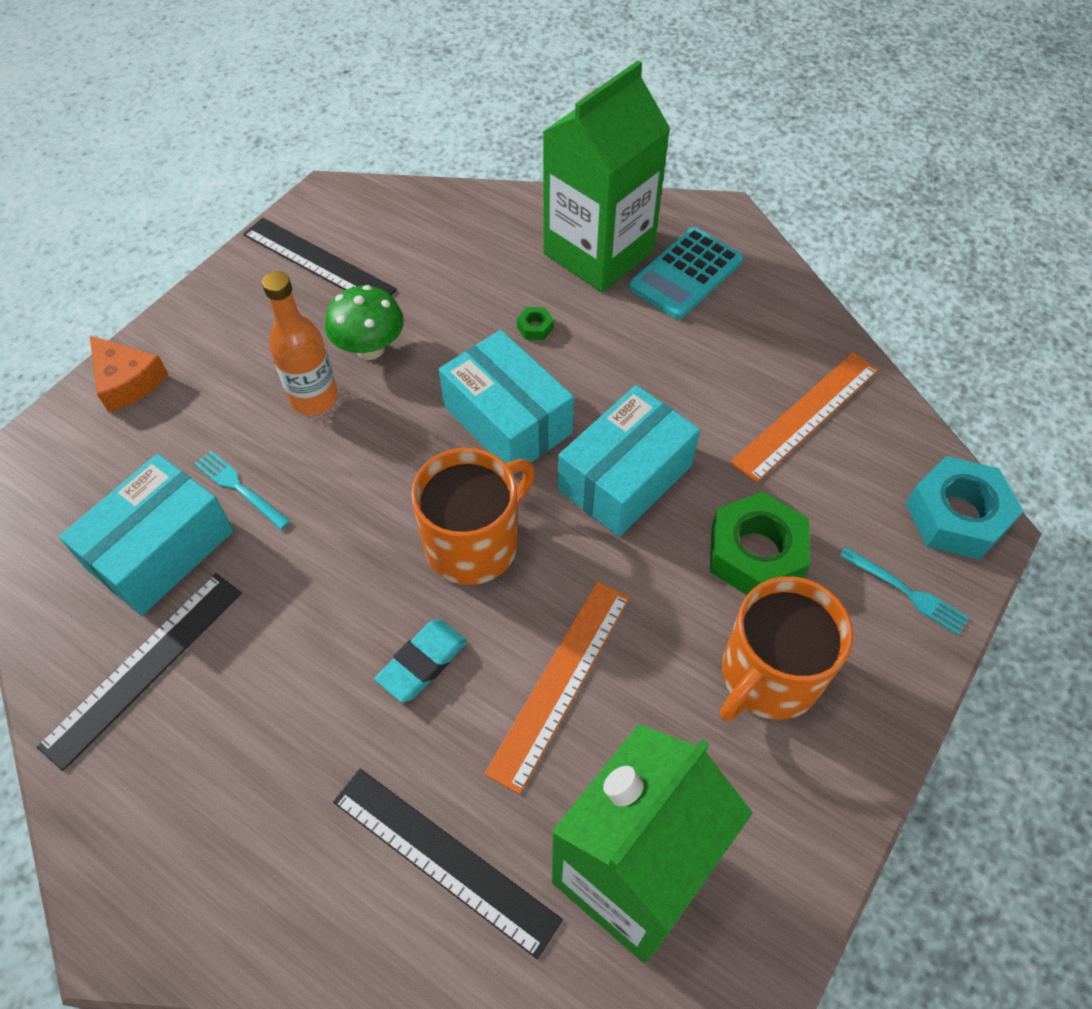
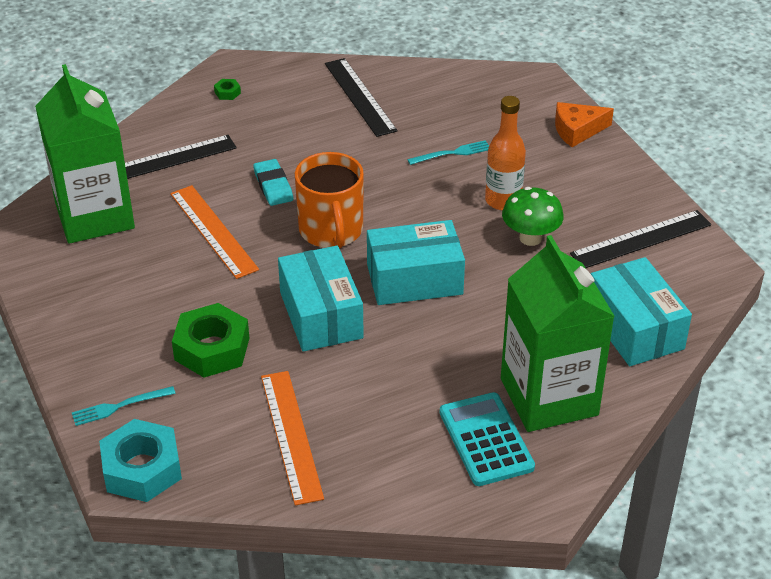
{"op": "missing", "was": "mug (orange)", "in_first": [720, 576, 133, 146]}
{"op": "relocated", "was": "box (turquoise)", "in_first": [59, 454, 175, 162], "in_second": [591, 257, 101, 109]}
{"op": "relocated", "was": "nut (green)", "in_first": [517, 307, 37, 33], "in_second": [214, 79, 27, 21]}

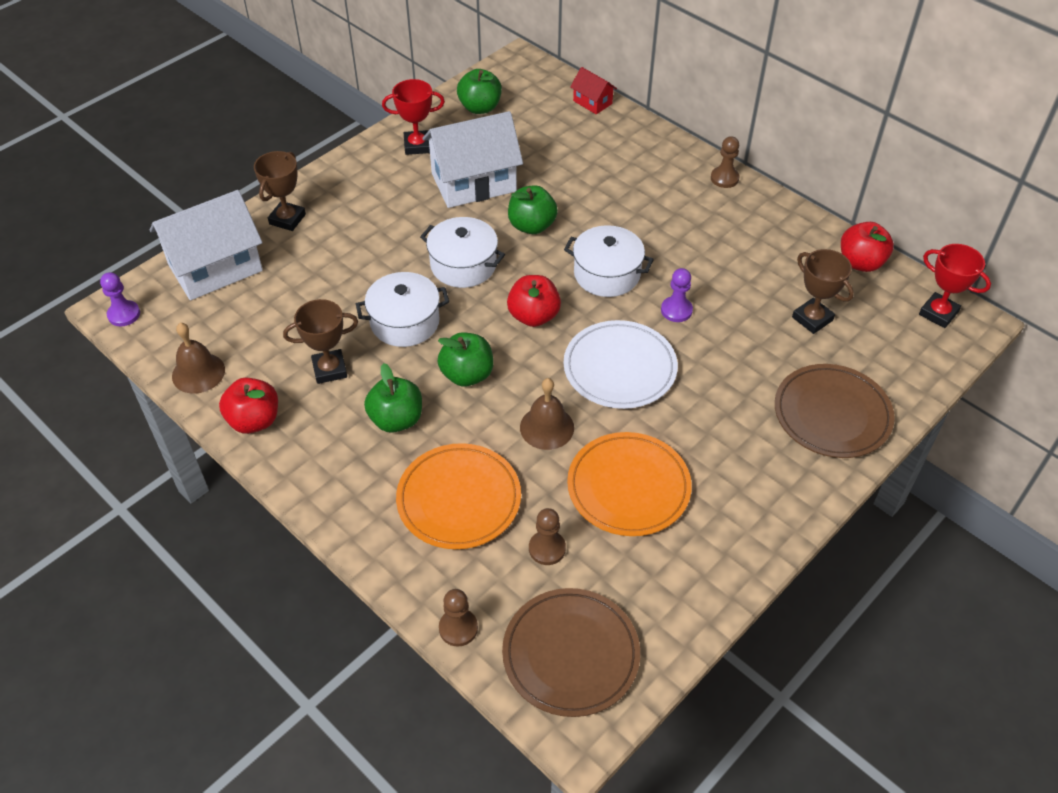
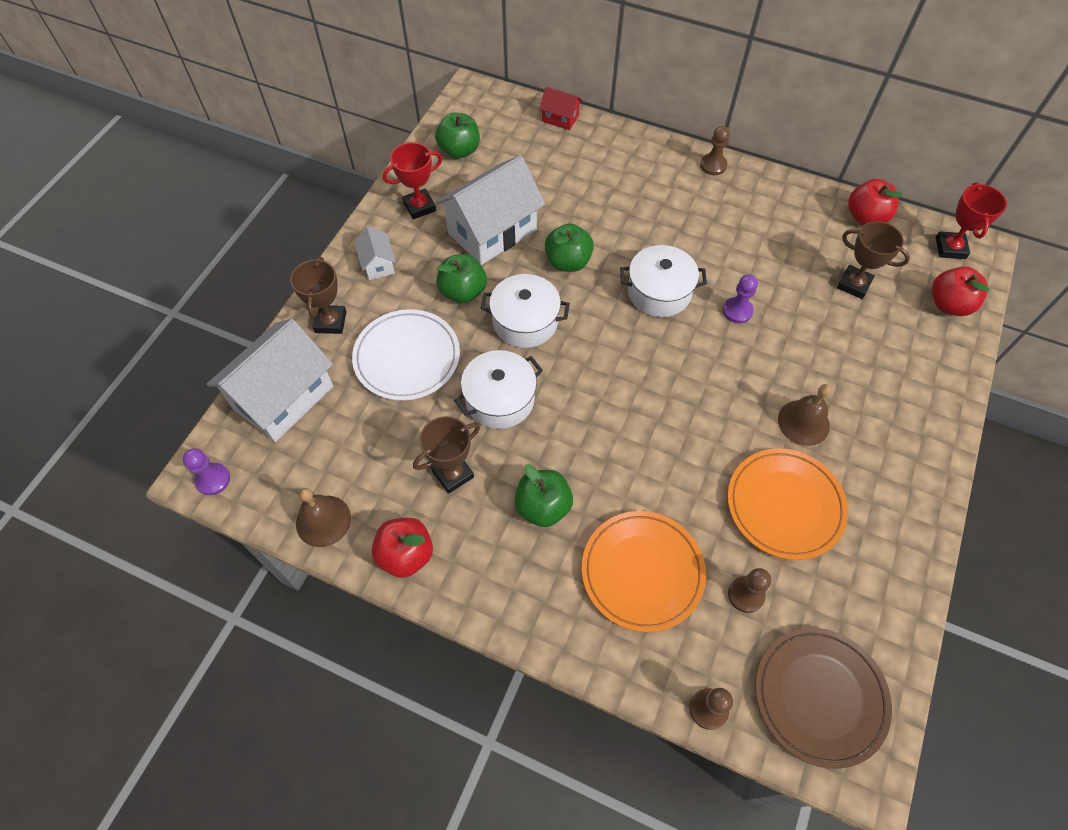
{"op": "missing", "was": "plate (brown)", "in_first": [775, 364, 120, 94]}
{"op": "appeared", "now": "house (white)", "in_second": [354, 226, 42, 54]}
{"op": "relocated", "was": "apple (green)", "in_first": [437, 332, 56, 55], "in_second": [436, 254, 51, 49]}
{"op": "relocated", "was": "apple (red)", "in_first": [507, 275, 54, 52], "in_second": [932, 266, 58, 50]}
{"op": "relocated", "was": "bell (brown)", "in_first": [520, 378, 54, 72], "in_second": [778, 384, 53, 62]}
{"op": "relocated", "was": "plate (white)", "in_first": [564, 320, 114, 89], "in_second": [352, 309, 108, 92]}
{"op": "spun", "was": "trophy (red)", "in_first": [919, 244, 72, 84], "in_second": [936, 183, 71, 76], "clockwise": 75}

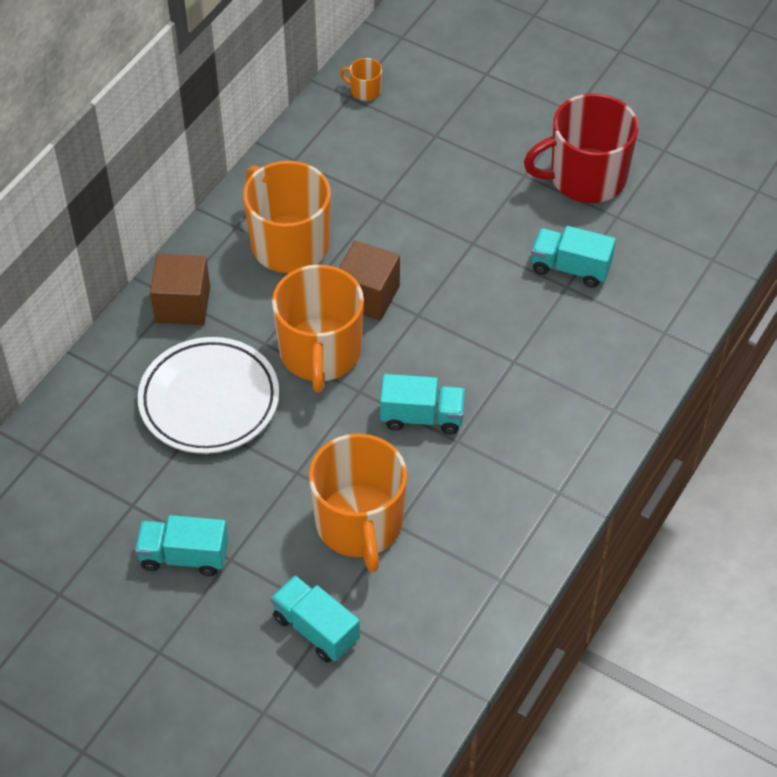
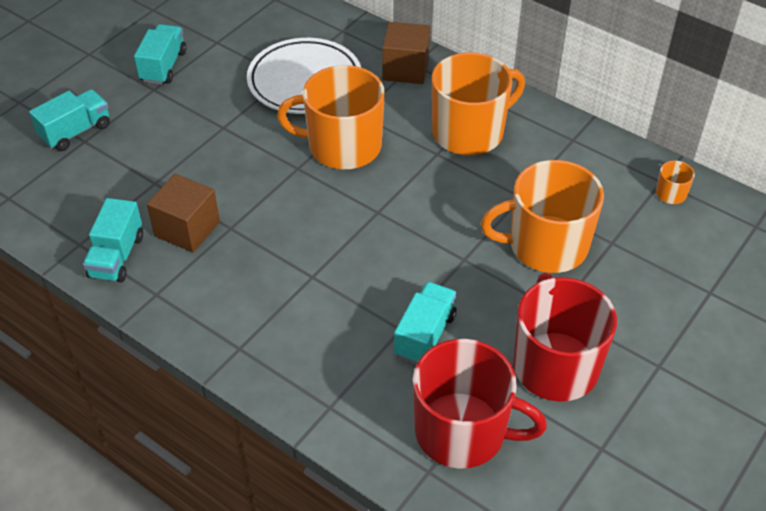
{"op": "appeared", "now": "mug (red)", "in_second": [413, 339, 134, 130]}
{"op": "relocated", "was": "mug (orange)", "in_first": [309, 434, 98, 138], "in_second": [481, 160, 123, 113]}
{"op": "relocated", "was": "cube (brown)", "in_first": [339, 240, 61, 81], "in_second": [147, 174, 73, 79]}
{"op": "relocated", "was": "truck (turquoise)", "in_first": [380, 374, 85, 60], "in_second": [83, 198, 60, 85]}

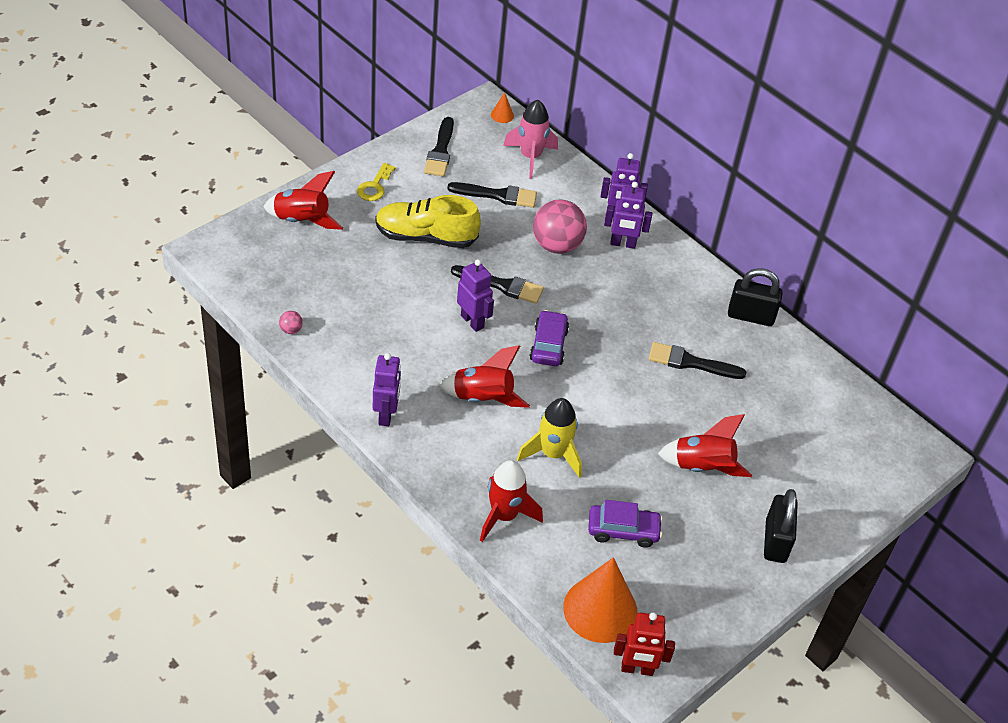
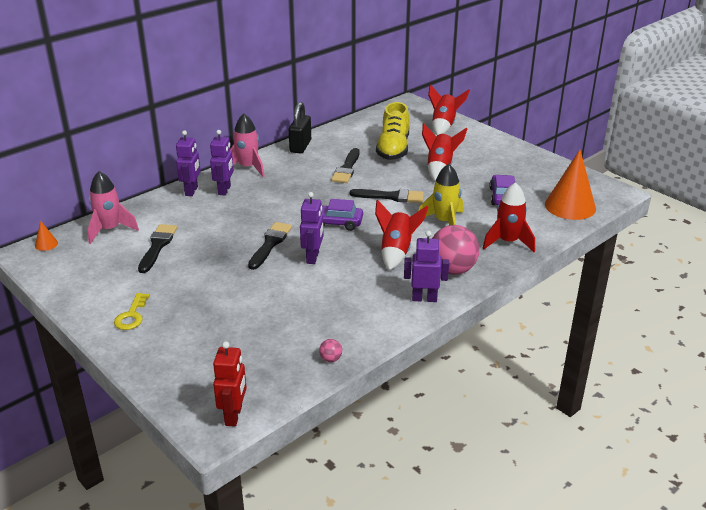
{"op": "missing", "was": "padlock (black)", "in_first": [764, 489, 34, 74]}
{"op": "appeared", "now": "rocket (pink)", "in_second": [230, 114, 35, 63]}
{"op": "relocated", "was": "rocket (red)", "in_first": [264, 171, 79, 59], "in_second": [428, 84, 42, 51]}
{"op": "relocated", "was": "shoe (yellow)", "in_first": [375, 195, 106, 53], "in_second": [376, 102, 33, 58]}
{"op": "relocated", "was": "brush (black)", "in_first": [424, 117, 30, 60], "in_second": [350, 189, 74, 14]}
{"op": "relocated", "was": "ball (pink)", "in_first": [533, 200, 54, 54], "in_second": [432, 225, 47, 50]}
{"op": "relocated", "was": "robot (red)", "in_first": [614, 612, 61, 64], "in_second": [213, 341, 34, 86]}
{"op": "spun", "was": "key (yellow)", "in_first": [357, 163, 39, 38], "in_second": [114, 293, 36, 37], "clockwise": 75}
{"op": "spun", "was": "robot (purple)", "in_first": [457, 259, 37, 73], "in_second": [300, 192, 24, 72], "clockwise": 135}

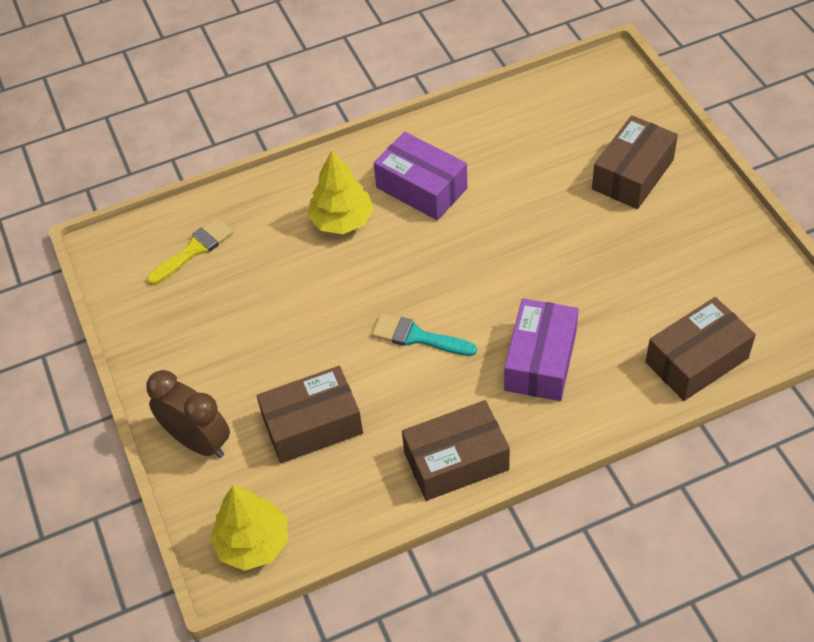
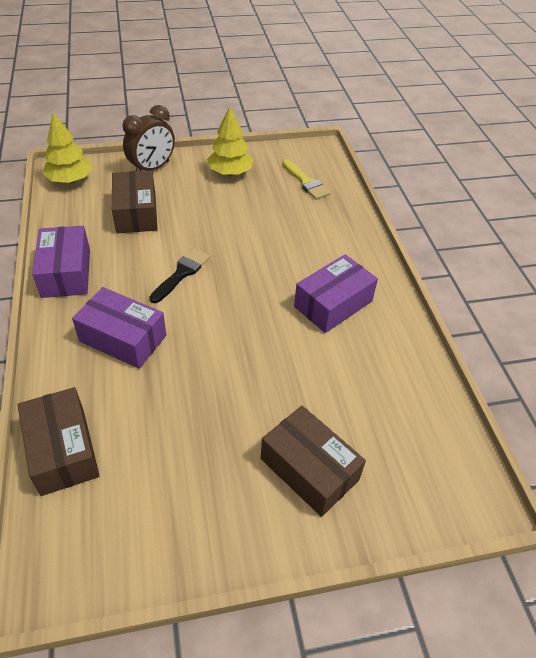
{"op": "relocated", "was": "tree (yellow)", "in_first": [308, 150, 66, 84], "in_second": [207, 106, 46, 70]}
{"op": "colour", "was": "brush (turquoise)", "now": "brush (black)", "in_first": [372, 314, 105, 42], "in_second": [150, 248, 60, 55]}
{"op": "colour", "was": "box (brown)", "now": "box (purple)", "in_first": [402, 400, 108, 101], "in_second": [32, 226, 58, 72]}

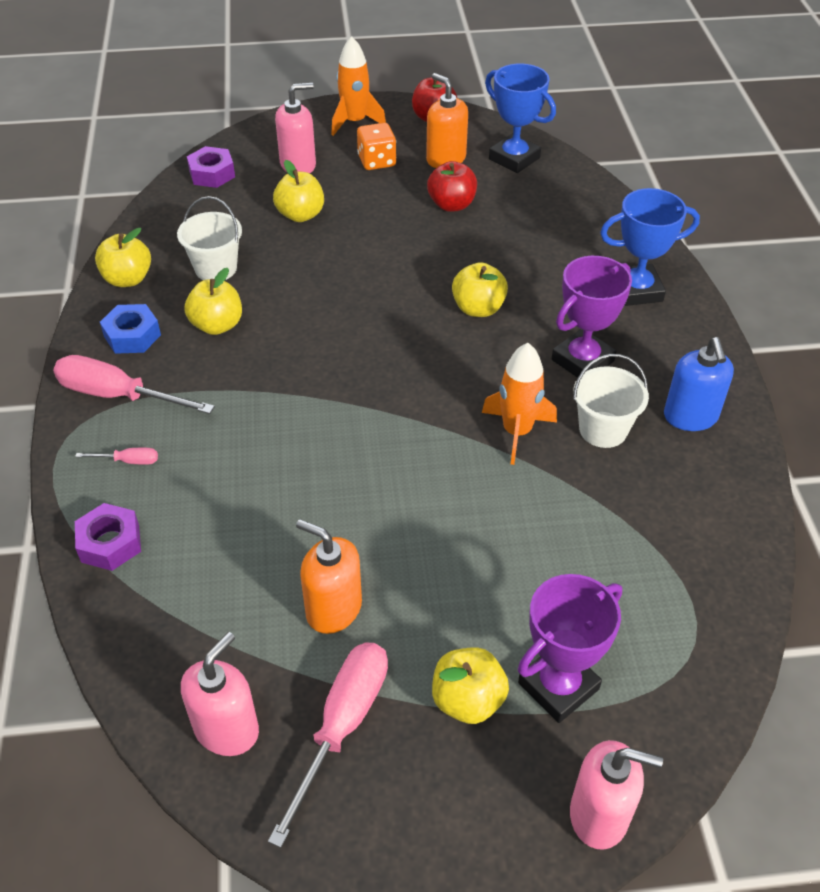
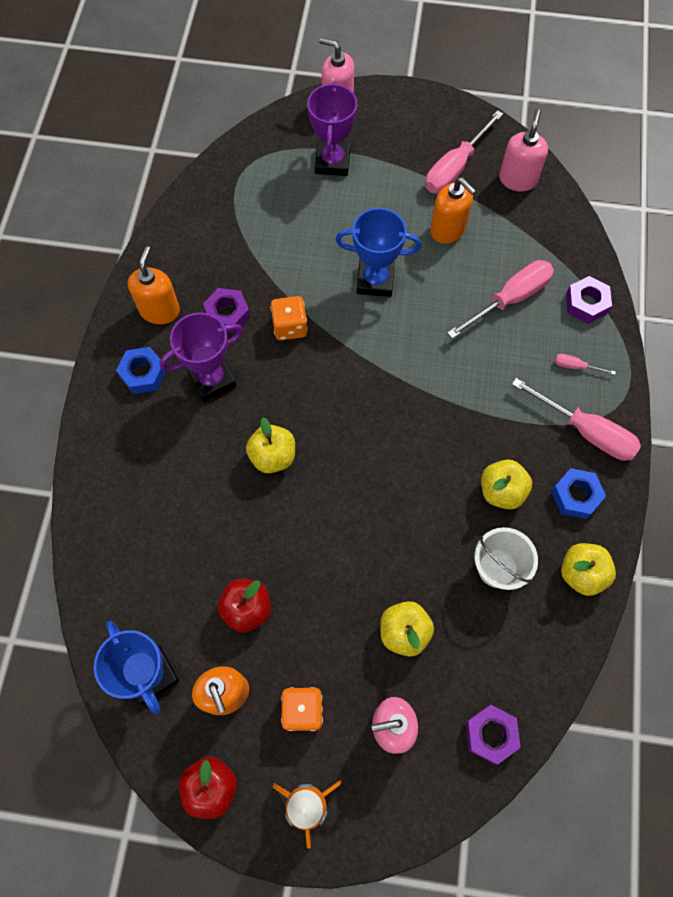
{"op": "missing", "was": "apple (yellow)", "in_first": [432, 647, 77, 77]}
{"op": "appeared", "now": "nut (blue)", "in_second": [116, 347, 51, 47]}
{"op": "appeared", "now": "screwdriver (pink)", "in_second": [447, 260, 107, 79]}
{"op": "relocated", "was": "trophy (blue)", "in_first": [600, 188, 100, 118], "in_second": [335, 208, 87, 89]}
{"op": "exchanged", "was": "rocket (orange)", "now": "dice (orange)", "in_first": [482, 343, 75, 122], "in_second": [270, 296, 38, 44]}
{"op": "exchanged", "was": "bucket (white)", "now": "nut (purple)", "in_first": [573, 354, 76, 94], "in_second": [203, 288, 47, 45]}
{"op": "colour", "was": "soap dispenser (blue)", "now": "soap dispenser (orange)", "in_first": [664, 337, 70, 94], "in_second": [128, 246, 52, 78]}
{"op": "spun", "was": "soap dispenser (pink)", "in_first": [181, 632, 78, 124], "in_second": [499, 109, 49, 82], "clockwise": 150}
{"op": "spun", "was": "trophy (purple)", "in_first": [518, 574, 104, 149], "in_second": [307, 81, 50, 95], "clockwise": -60}

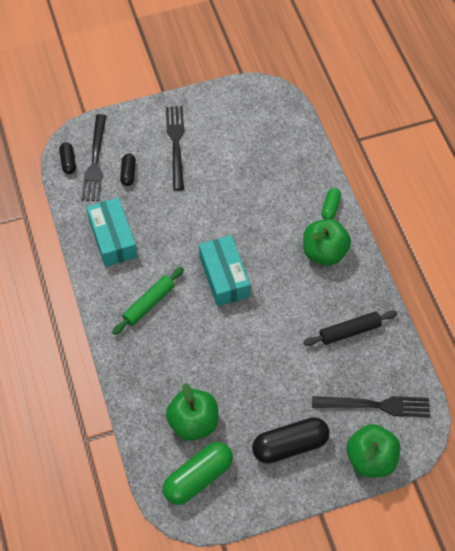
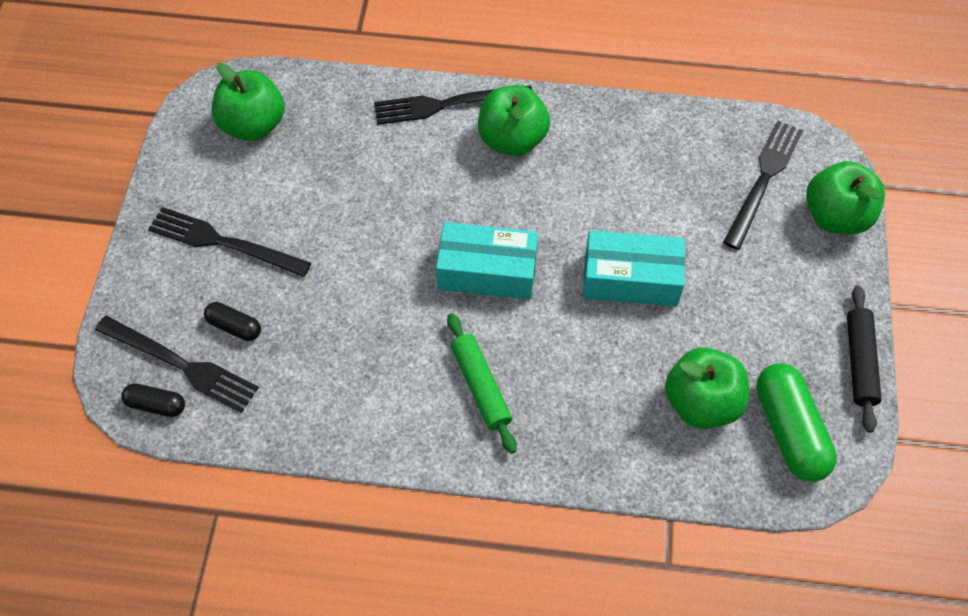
{"op": "missing", "was": "capsule (black)", "in_first": [252, 417, 78, 47]}
{"op": "appeared", "now": "apple (green)", "in_second": [212, 63, 73, 78]}
{"op": "relocated", "was": "box (turquoise)", "in_first": [86, 197, 52, 70], "in_second": [583, 230, 102, 76]}
{"op": "relocated", "was": "rolling pin (black)", "in_first": [304, 311, 93, 35], "in_second": [847, 285, 35, 148]}
{"op": "exchanged", "was": "capsule (green)", "now": "fork (black)", "in_first": [321, 188, 20, 31], "in_second": [374, 85, 158, 40]}

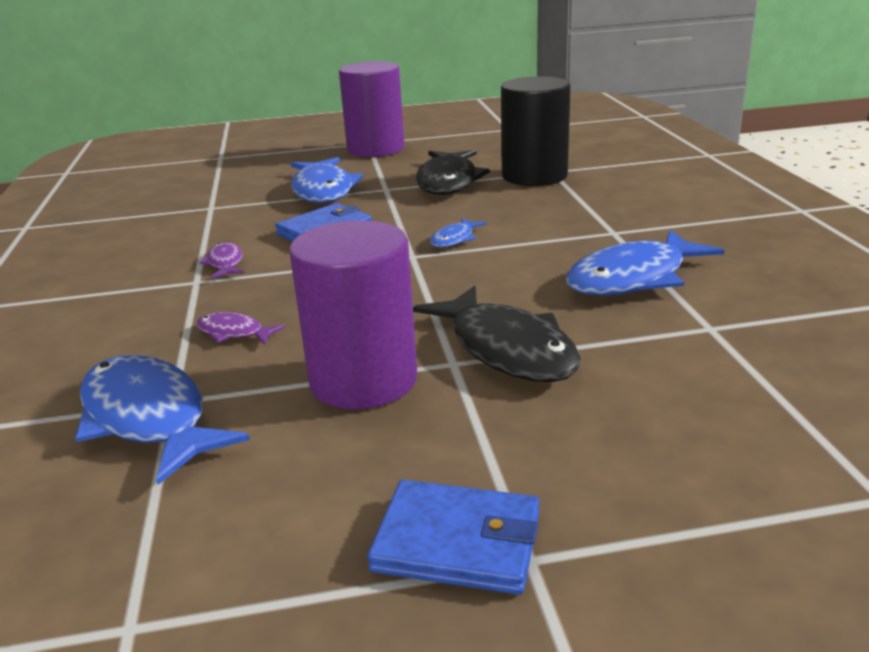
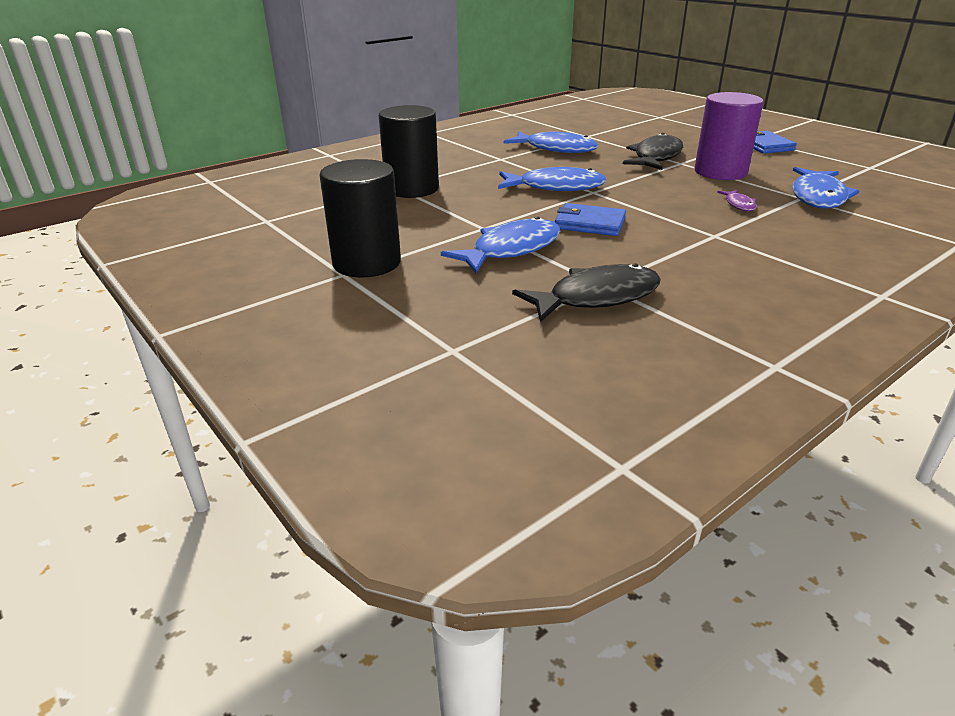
{"op": "missing", "was": "fish (purple)", "in_first": [199, 243, 45, 36]}
{"op": "relocated", "was": "fish (black)", "in_first": [416, 150, 74, 45], "in_second": [512, 264, 149, 58]}
{"op": "colour", "was": "cylinder (purple)", "now": "cylinder (black)", "in_first": [339, 61, 65, 96], "in_second": [320, 159, 81, 118]}
{"op": "size", "was": "fish (blue)", "in_first": [430, 218, 57, 30], "in_second": [498, 167, 109, 24], "ratio": 2.08}

